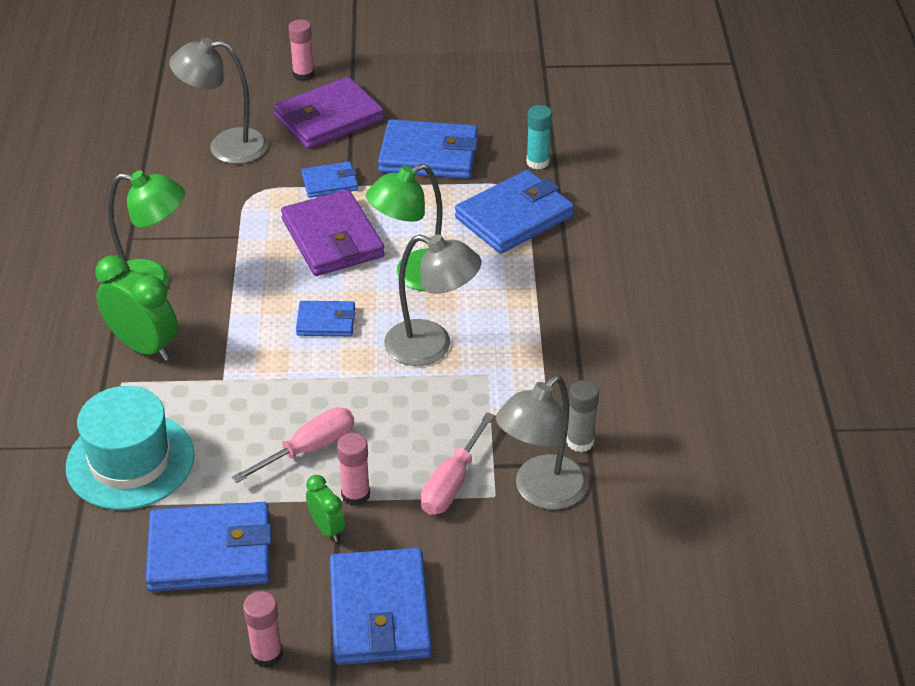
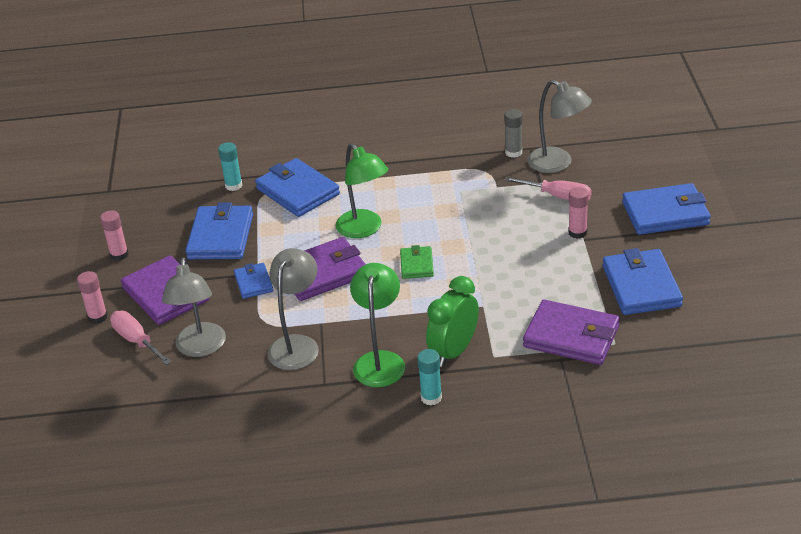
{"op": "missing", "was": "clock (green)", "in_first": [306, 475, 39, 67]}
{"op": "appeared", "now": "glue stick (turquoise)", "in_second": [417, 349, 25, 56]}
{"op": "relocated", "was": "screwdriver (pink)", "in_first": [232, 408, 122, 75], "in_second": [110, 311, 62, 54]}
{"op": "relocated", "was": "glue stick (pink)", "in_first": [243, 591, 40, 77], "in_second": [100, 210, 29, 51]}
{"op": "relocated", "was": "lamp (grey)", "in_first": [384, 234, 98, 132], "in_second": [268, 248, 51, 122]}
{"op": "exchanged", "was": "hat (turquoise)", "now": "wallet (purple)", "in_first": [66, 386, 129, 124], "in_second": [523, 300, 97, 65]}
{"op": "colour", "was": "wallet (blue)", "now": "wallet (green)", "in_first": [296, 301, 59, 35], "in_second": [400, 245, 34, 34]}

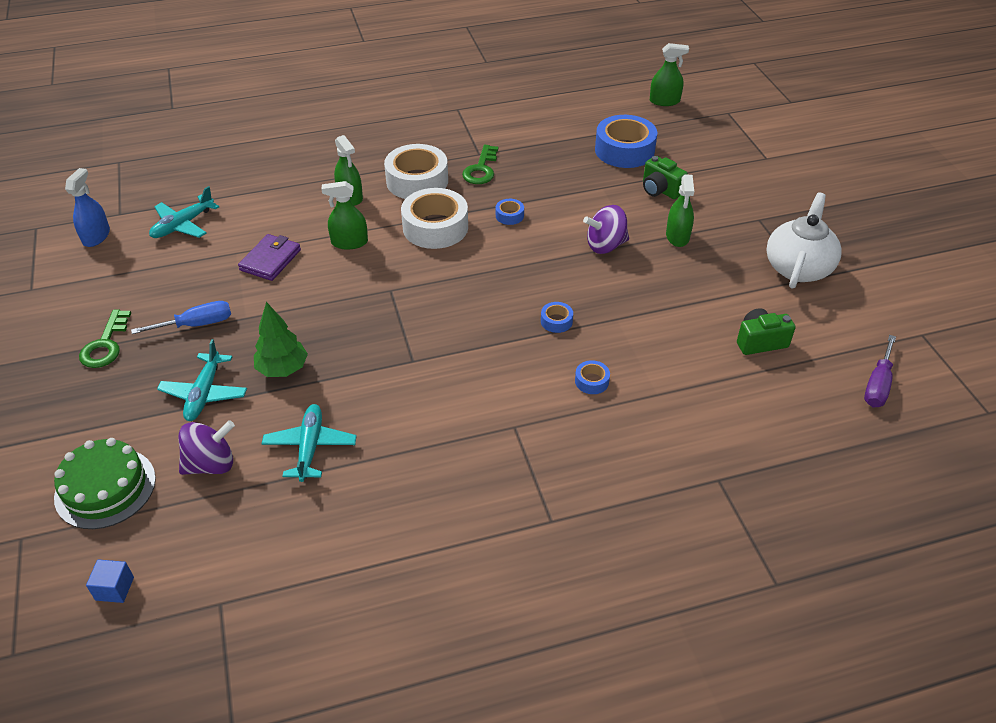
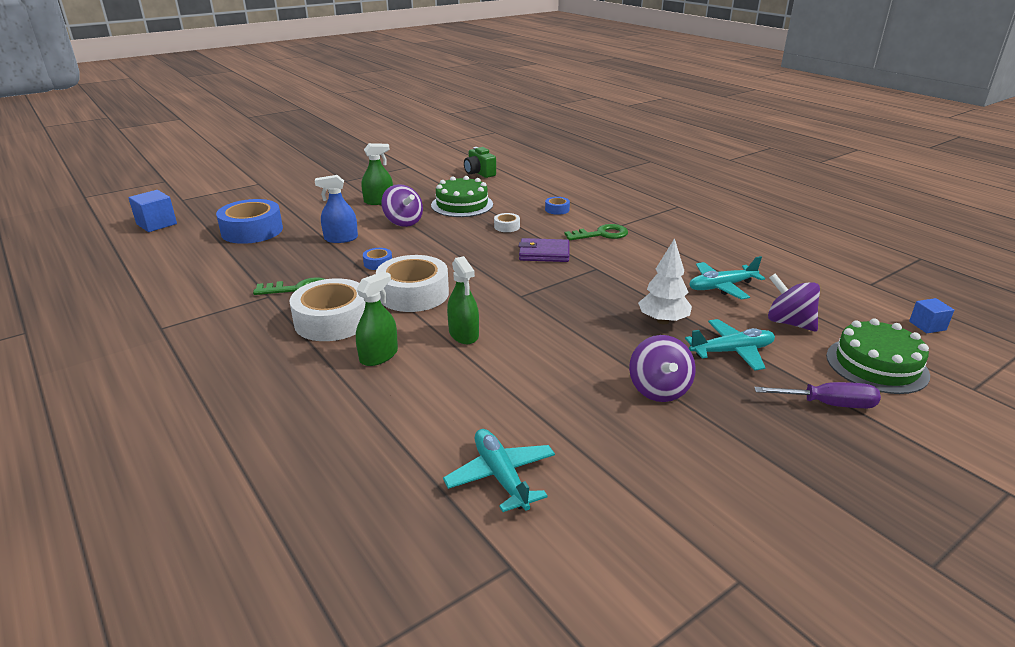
{"op": "missing", "was": "camera (green)", "in_first": [643, 156, 45, 43]}
{"op": "missing", "was": "teapot (white)", "in_first": [767, 193, 75, 96]}
{"op": "appeared", "now": "cake (green)", "in_second": [431, 176, 62, 41]}
{"op": "relocated", "was": "spray bottle (blue)", "in_first": [65, 168, 45, 79], "in_second": [315, 175, 43, 68]}
{"op": "relocated", "was": "key (green)", "in_first": [79, 309, 52, 59], "in_second": [564, 224, 64, 16]}
{"op": "relocated", "was": "wallet (purple)", "in_first": [238, 234, 63, 47], "in_second": [518, 238, 51, 24]}
{"op": "relocated", "was": "screwdriver (purple)", "in_first": [864, 335, 32, 72], "in_second": [754, 382, 127, 26]}
{"op": "exchanged", "was": "screwdriver (blue)", "now": "spinning top (purple)", "in_first": [131, 301, 100, 33], "in_second": [629, 335, 67, 67]}
{"op": "exchanged", "was": "spray bottle (green)", "now": "cube (blue)", "in_first": [650, 43, 39, 63], "in_second": [128, 190, 49, 42]}
{"op": "colour", "was": "tree (green)", "now": "tree (white)", "in_first": [254, 302, 54, 75], "in_second": [638, 238, 54, 86]}
{"op": "colour", "was": "tape (blue)", "now": "tape (white)", "in_first": [541, 302, 32, 31], "in_second": [494, 213, 26, 19]}
{"op": "spun", "was": "plane (turquoise)", "in_first": [149, 186, 70, 52], "in_second": [443, 429, 112, 83], "clockwise": -135}

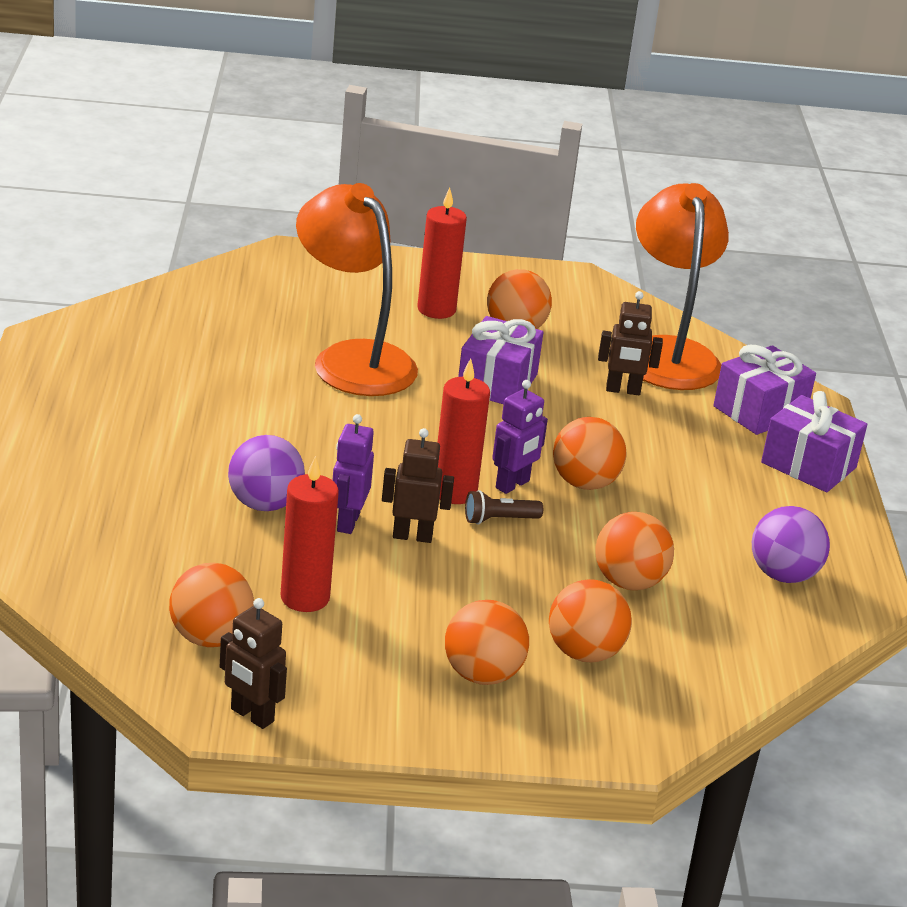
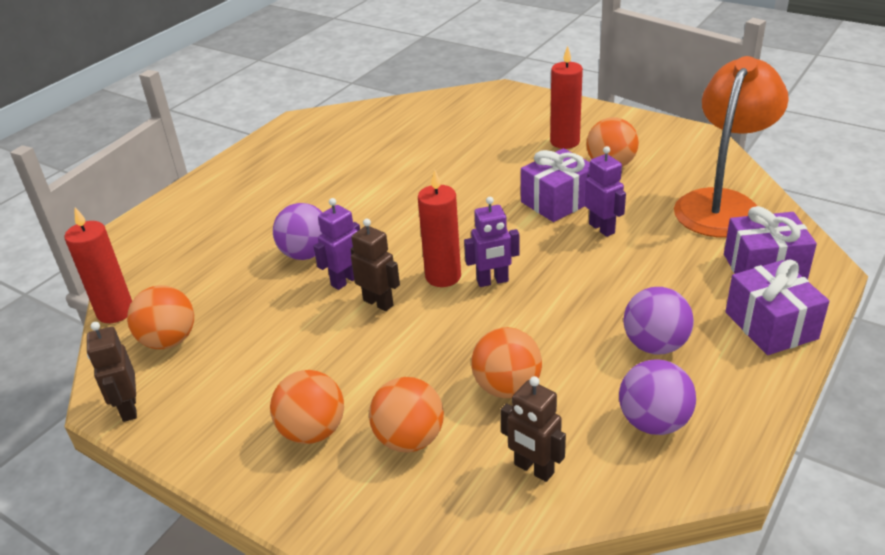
{"op": "missing", "was": "lamp (orange)", "in_first": [296, 183, 122, 213]}
{"op": "missing", "was": "flashlight (brown)", "in_first": [465, 490, 78, 35]}
{"op": "missing", "was": "ball (orange)", "in_first": [553, 417, 73, 73]}
{"op": "appeared", "now": "robot (purple)", "in_second": [585, 146, 41, 91]}
{"op": "appeared", "now": "ball (purple)", "in_second": [624, 287, 70, 67]}
{"op": "relocated", "was": "candle (red)", "in_first": [280, 456, 59, 156], "in_second": [65, 207, 67, 116]}
{"op": "relocated", "was": "robot (brown)", "in_first": [598, 291, 65, 104], "in_second": [500, 376, 66, 106]}

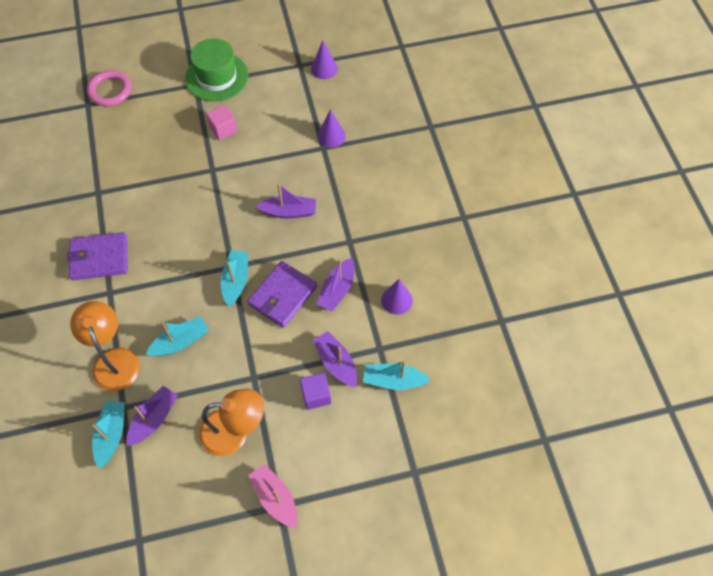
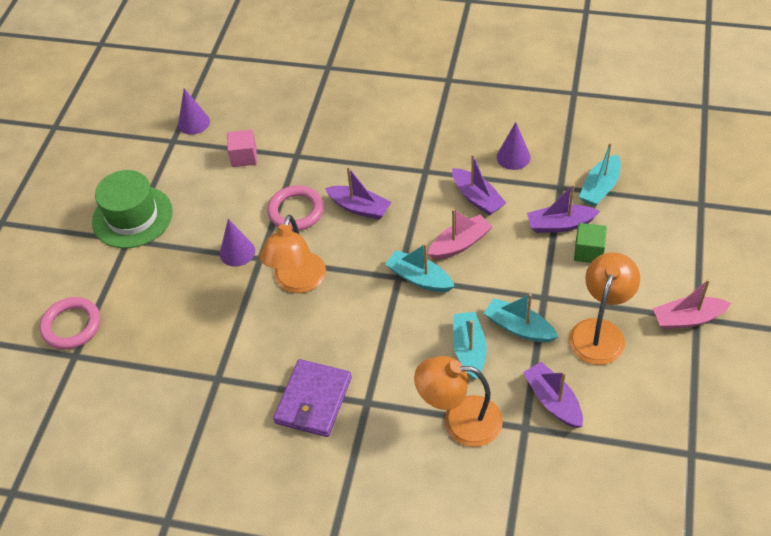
{"op": "appeared", "now": "lamp (orange)", "in_second": [260, 215, 66, 78]}
{"op": "appeared", "now": "ring (pink)", "in_second": [267, 186, 57, 45]}
{"op": "relocated", "was": "boat (turquoise)", "in_first": [92, 401, 33, 68], "in_second": [484, 294, 74, 48]}
{"op": "relocated", "was": "cube (pink)", "in_first": [206, 105, 32, 36], "in_second": [227, 130, 30, 37]}
{"op": "relocated", "was": "cone (purple)", "in_first": [318, 109, 28, 39], "in_second": [220, 219, 35, 48]}
{"op": "exchanged", "was": "wallet (purple)", "now": "boat (pink)", "in_first": [247, 261, 70, 67], "in_second": [428, 209, 64, 50]}
{"op": "colour", "was": "cube (purple)", "now": "cube (green)", "in_first": [300, 373, 31, 37], "in_second": [574, 223, 33, 40]}
{"op": "spun", "was": "boat (purple)", "in_first": [256, 183, 60, 35], "in_second": [325, 166, 66, 54], "clockwise": 90}

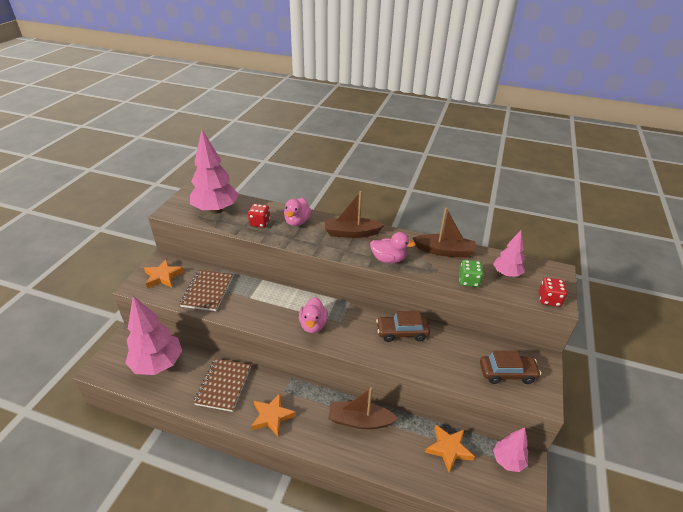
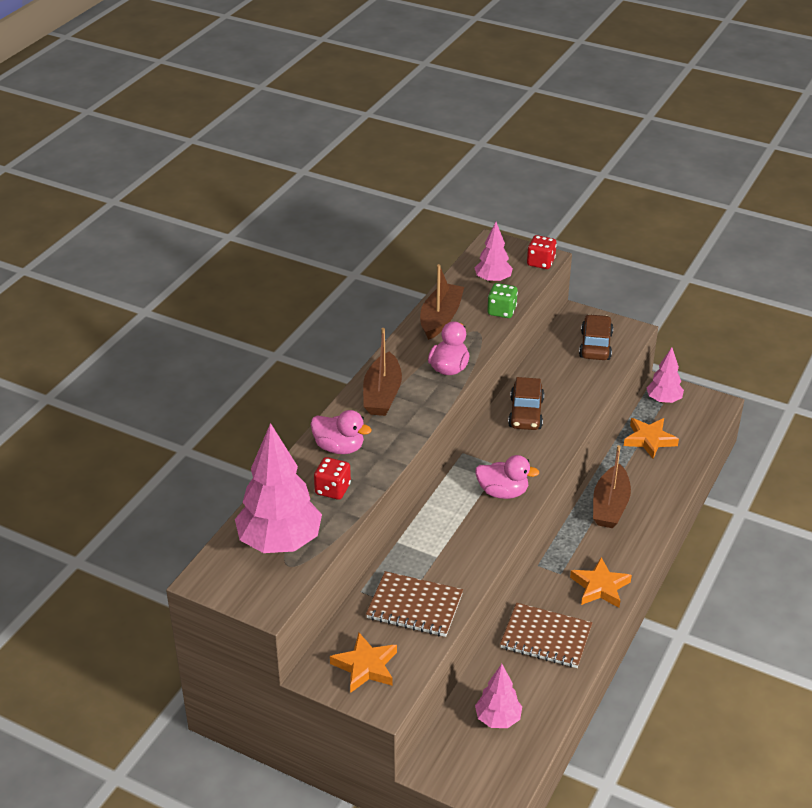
{"op": "size", "was": "tree (pink)", "in_first": [125, 296, 57, 79], "in_second": [475, 664, 47, 64], "ratio": 0.55}

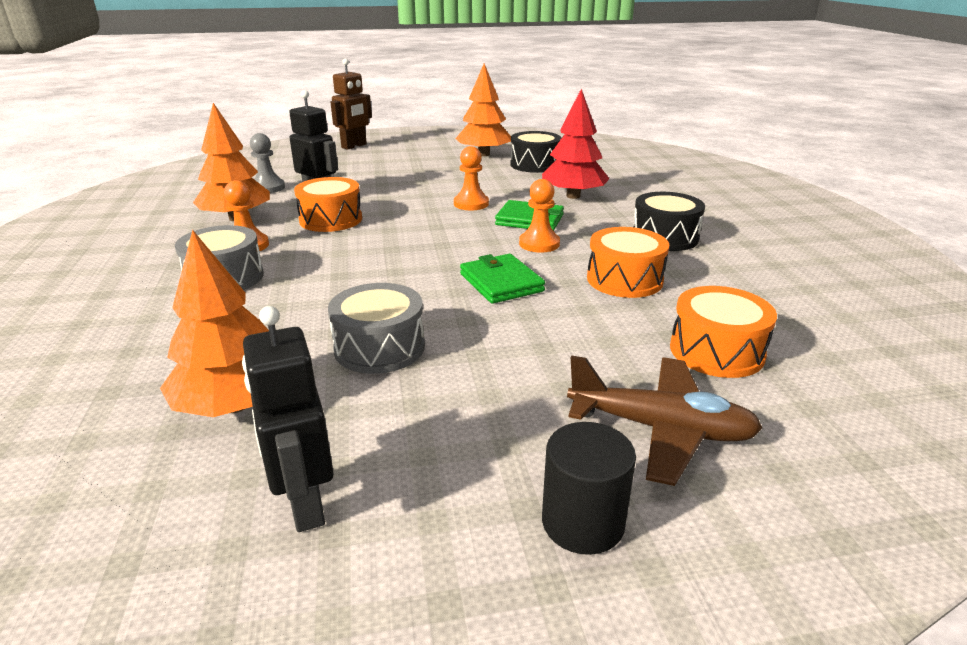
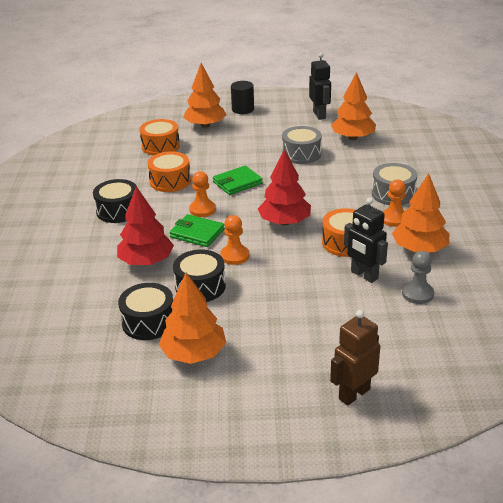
{"op": "appeared", "now": "drum (black)", "in_second": [173, 249, 53, 53]}
{"op": "appeared", "now": "tree (red)", "in_second": [258, 149, 53, 76]}
{"op": "exchanged", "was": "plane (brown)", "now": "tree (orange)", "in_first": [567, 355, 196, 131], "in_second": [183, 63, 44, 65]}
{"op": "spun", "was": "wallet (green)", "in_first": [460, 254, 85, 50], "in_second": [213, 166, 50, 29], "clockwise": 75}

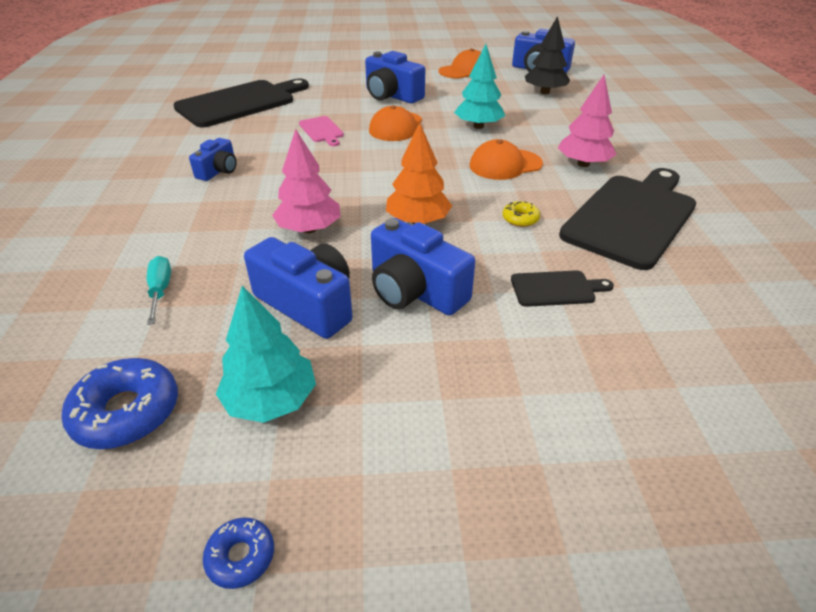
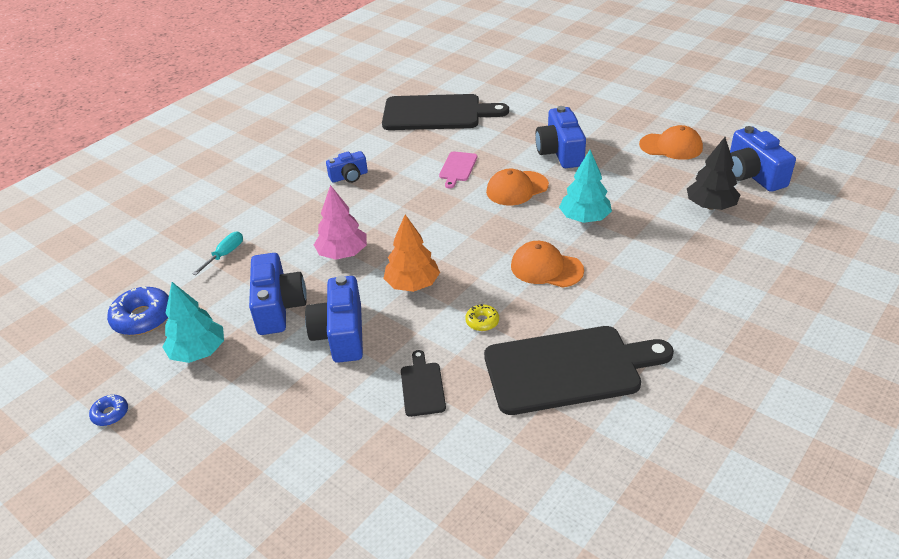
{"op": "missing", "was": "tree (pink)", "in_first": [558, 75, 59, 92]}
{"op": "spun", "was": "cutting board (black)", "in_first": [511, 270, 103, 37], "in_second": [401, 350, 45, 67], "clockwise": -135}

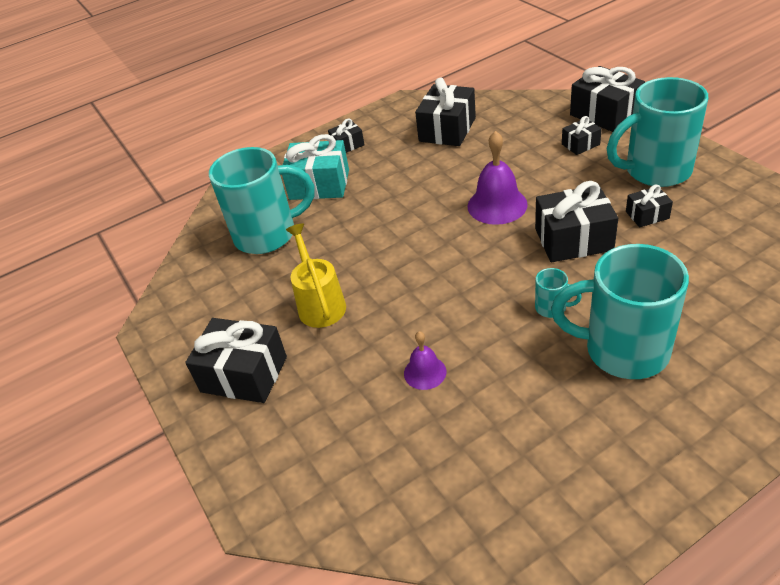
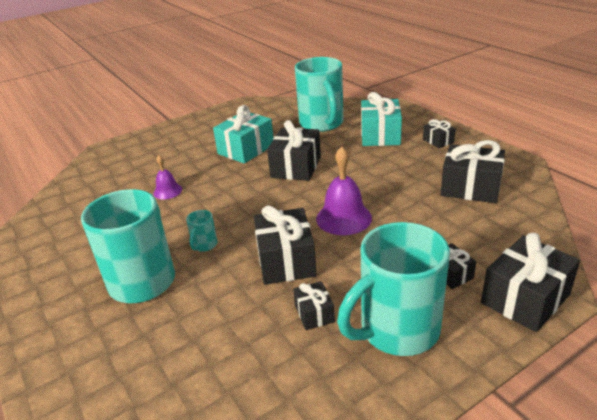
{"op": "relocated", "was": "gift (black)", "in_first": [185, 318, 102, 85], "in_second": [267, 120, 54, 61]}
{"op": "exchanged", "was": "watering can (yellow)", "now": "gift (turquoise)", "in_first": [286, 223, 60, 105], "in_second": [213, 105, 61, 59]}
{"op": "spun", "was": "mug (turquoise)", "in_first": [607, 77, 101, 110], "in_second": [337, 222, 113, 134], "clockwise": -105}

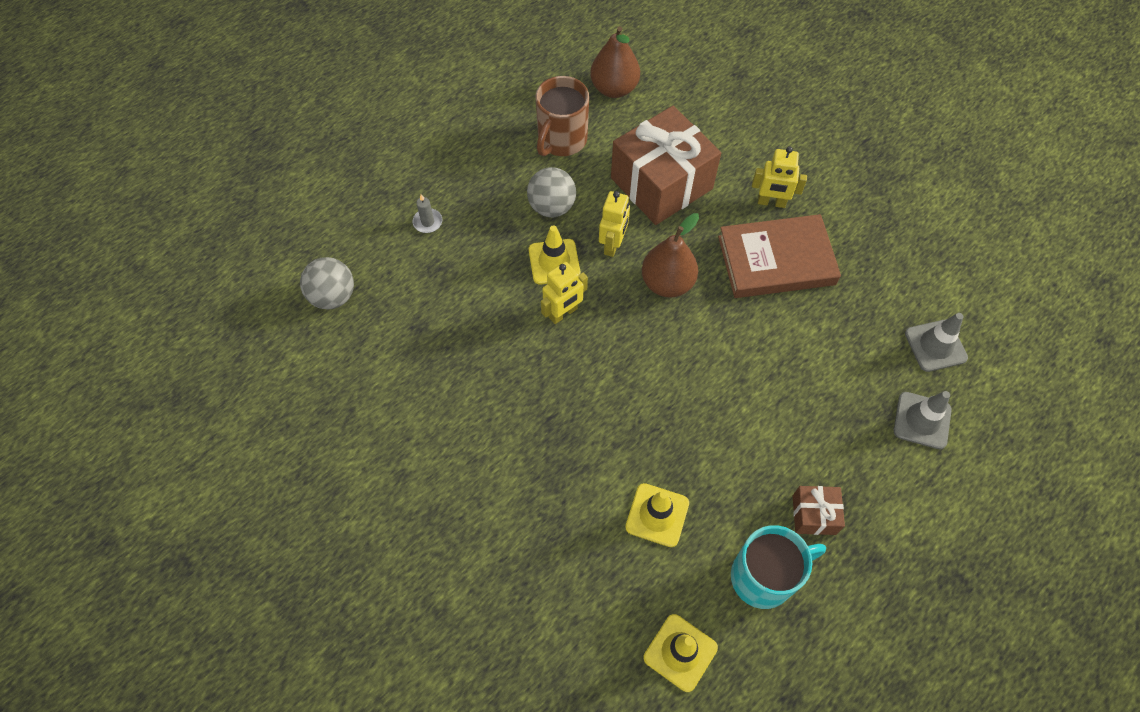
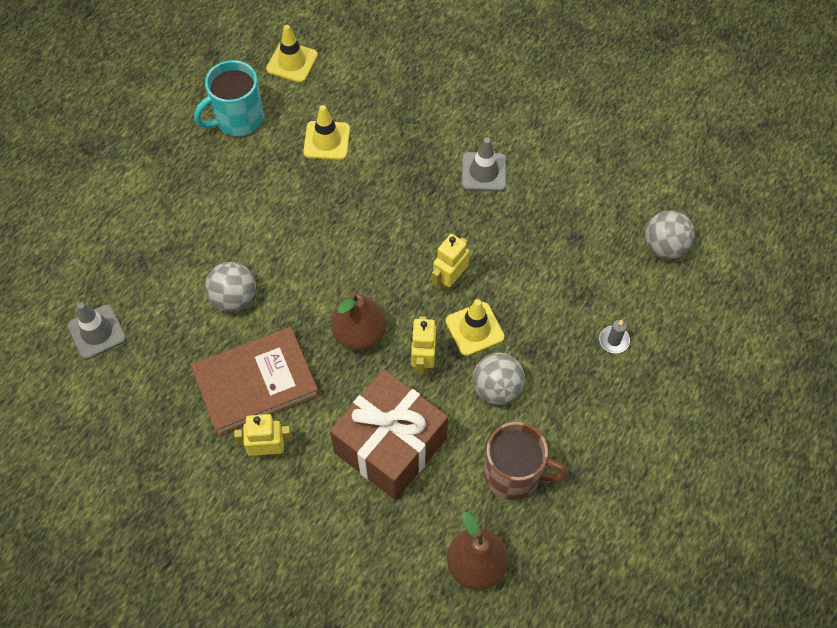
{"op": "missing", "was": "gift (brown)", "in_first": [793, 486, 52, 49]}
{"op": "appeared", "now": "ball (grey)", "in_second": [205, 262, 51, 50]}
{"op": "relocated", "was": "traffic cone (grey)", "in_first": [894, 391, 58, 58], "in_second": [462, 137, 44, 55]}
{"op": "spun", "was": "mug (brown)", "in_first": [536, 76, 53, 80], "in_second": [484, 422, 85, 78], "clockwise": 90}

